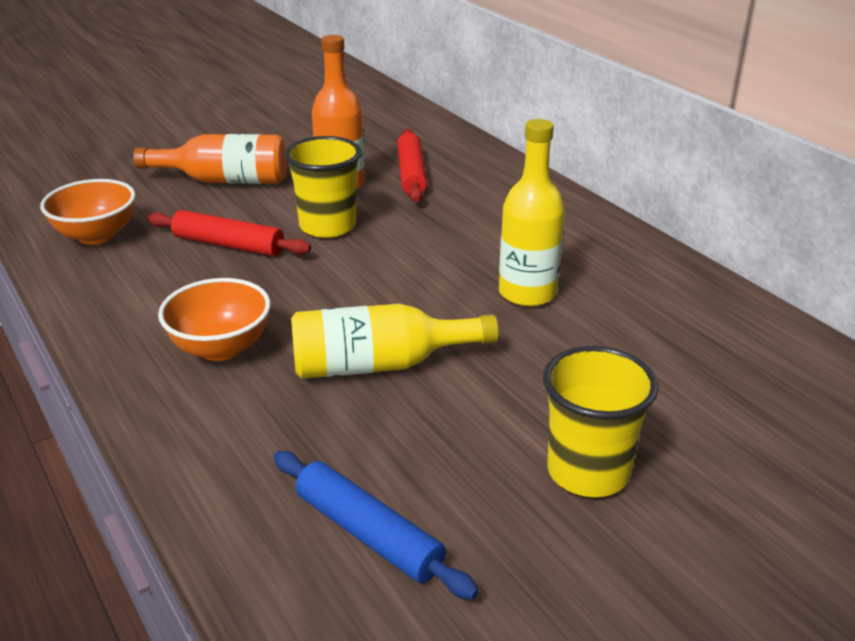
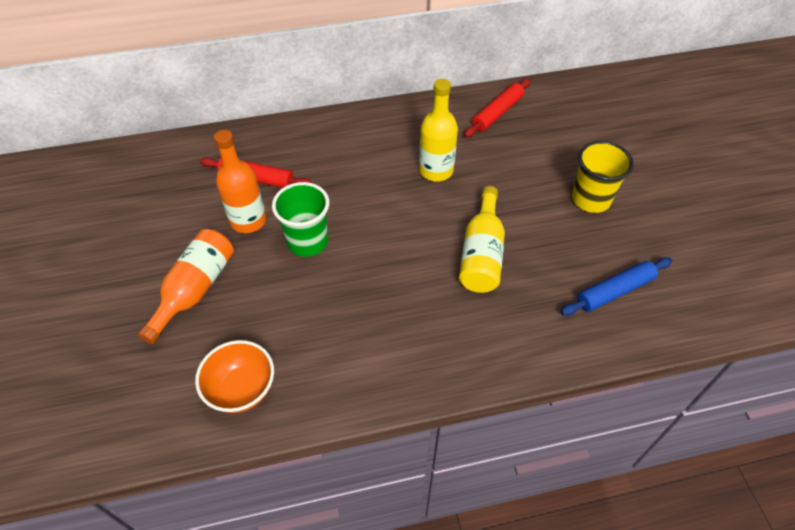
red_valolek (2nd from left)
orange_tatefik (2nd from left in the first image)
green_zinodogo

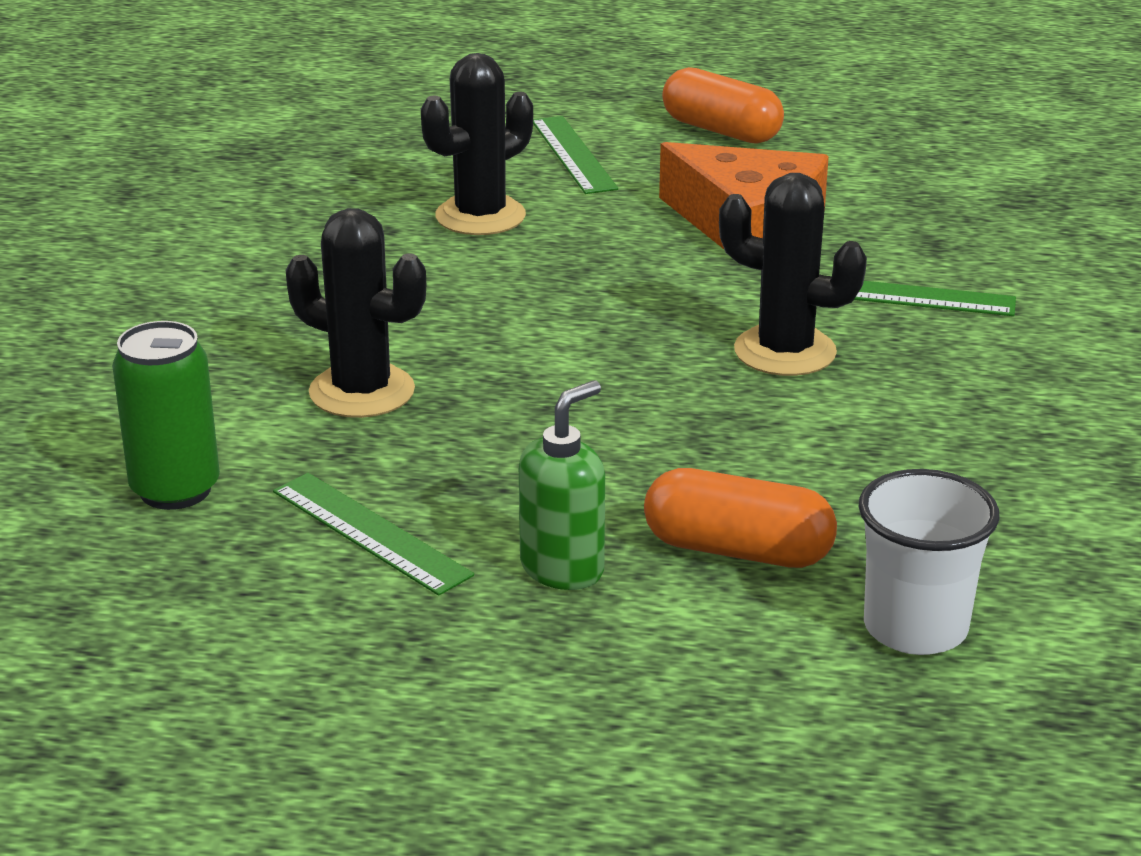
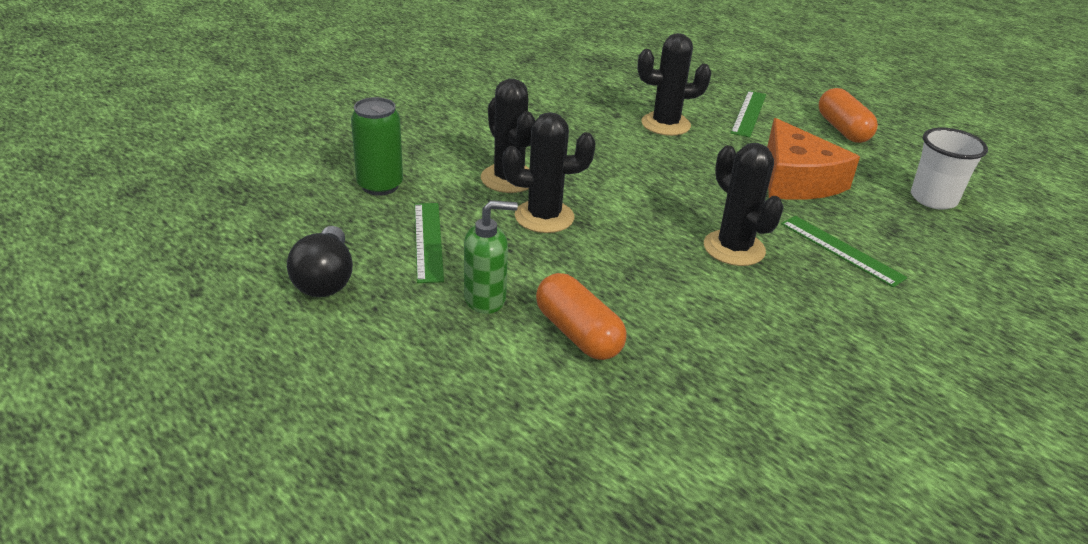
white_zinodogo
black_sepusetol
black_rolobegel (2nd from left)

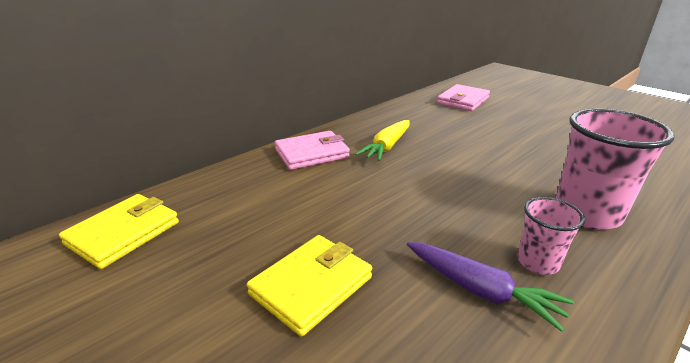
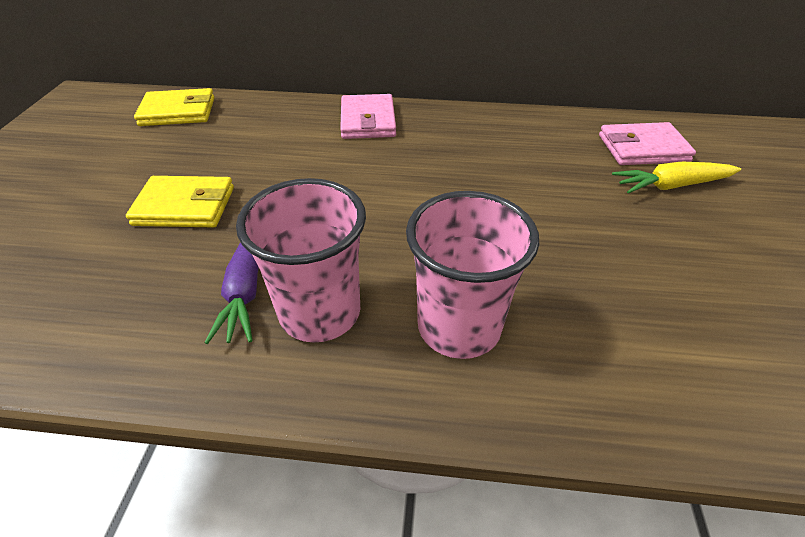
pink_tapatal (1st from left)
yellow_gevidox
pink_zinodogo (1st from left)

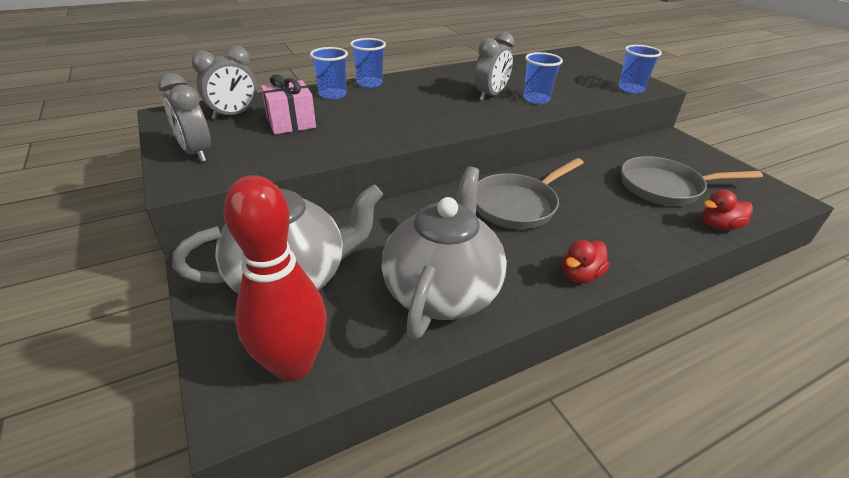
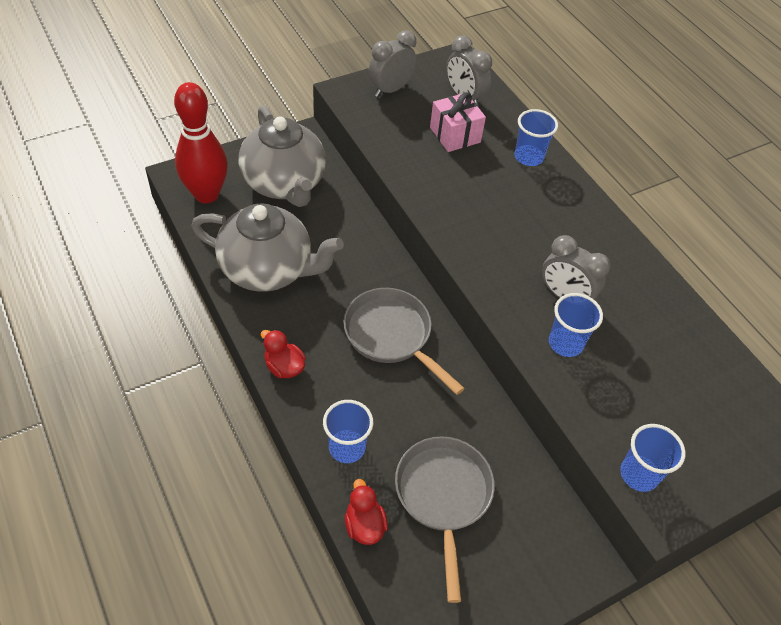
blue_zinodogo (1st from left)

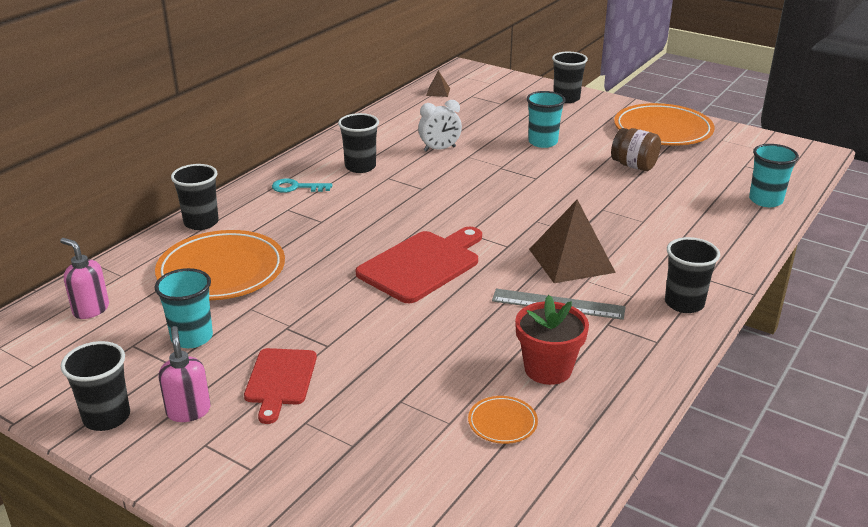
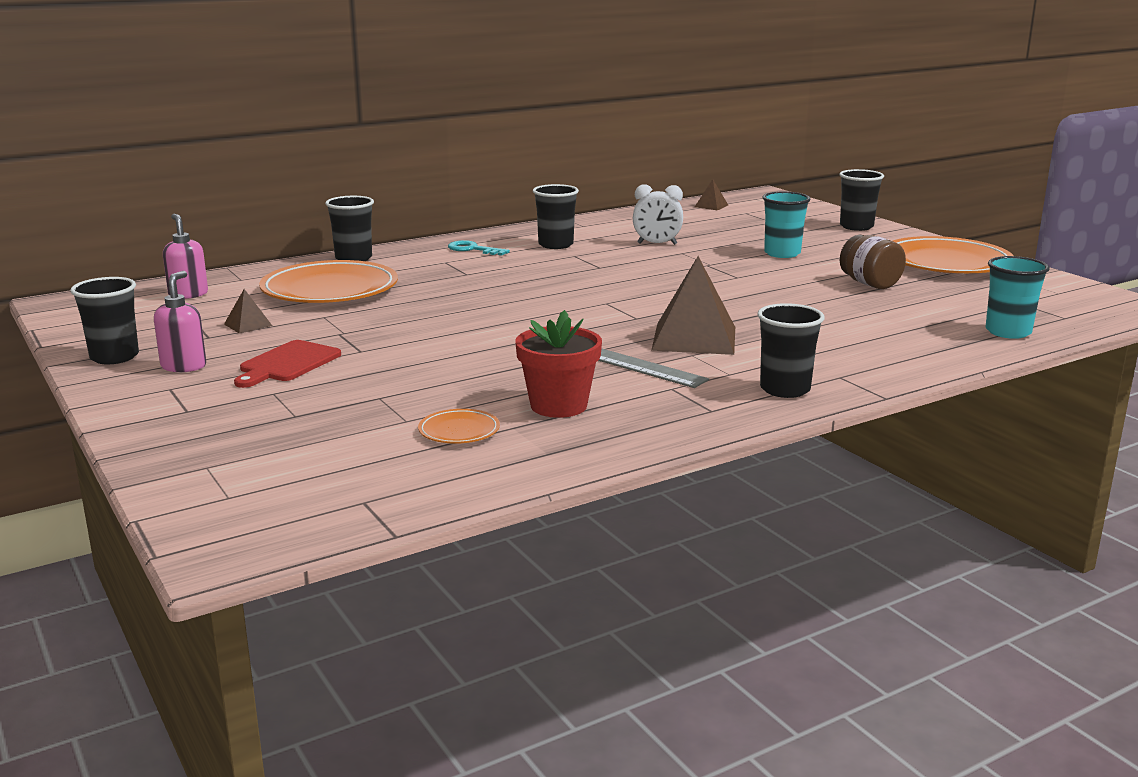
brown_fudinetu (1st from left)
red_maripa (2nd from left in the first image)

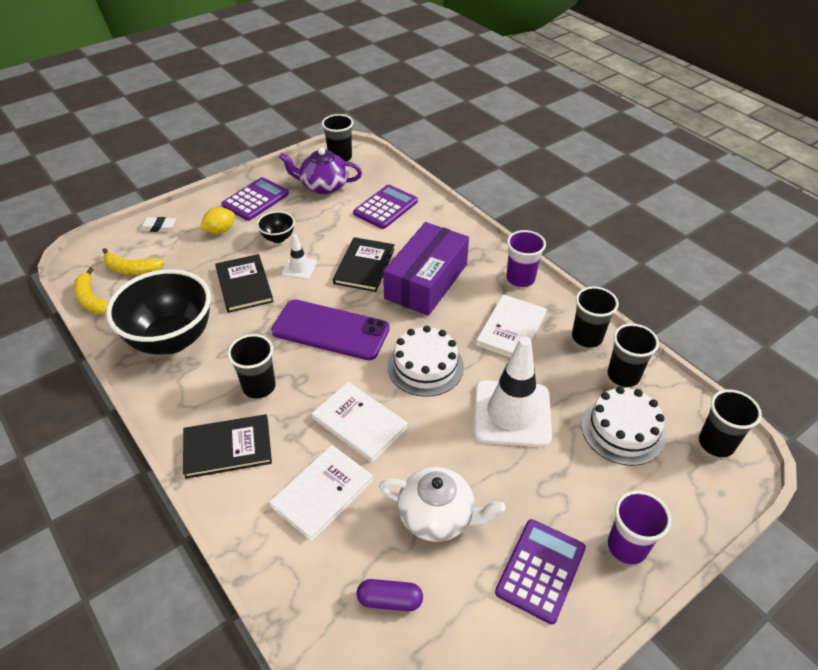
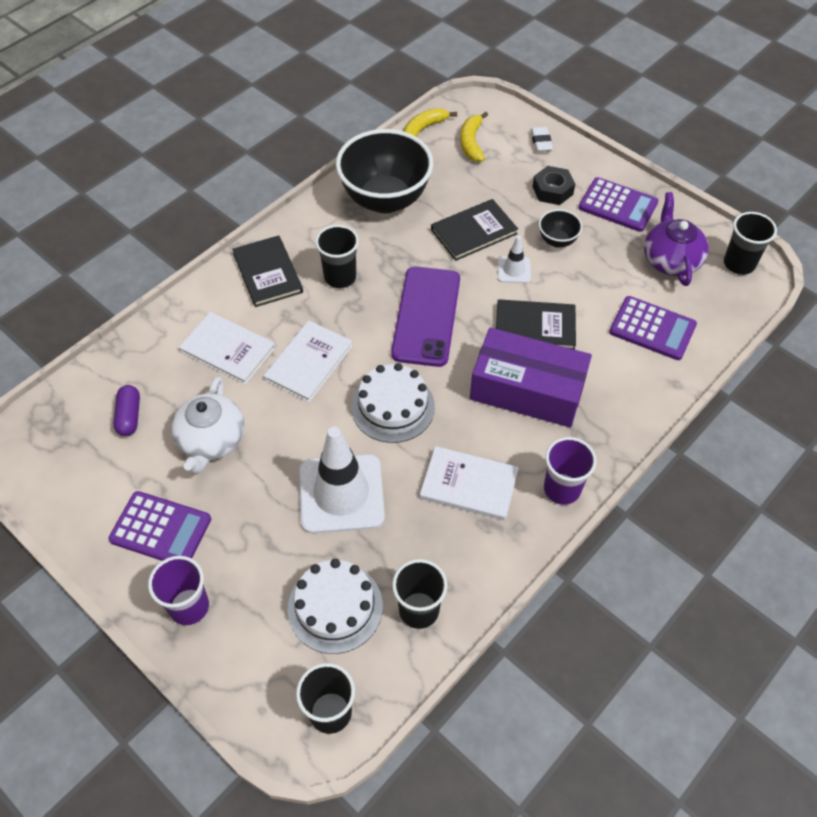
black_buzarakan
black_zinodogo (3rd from left in the first image)

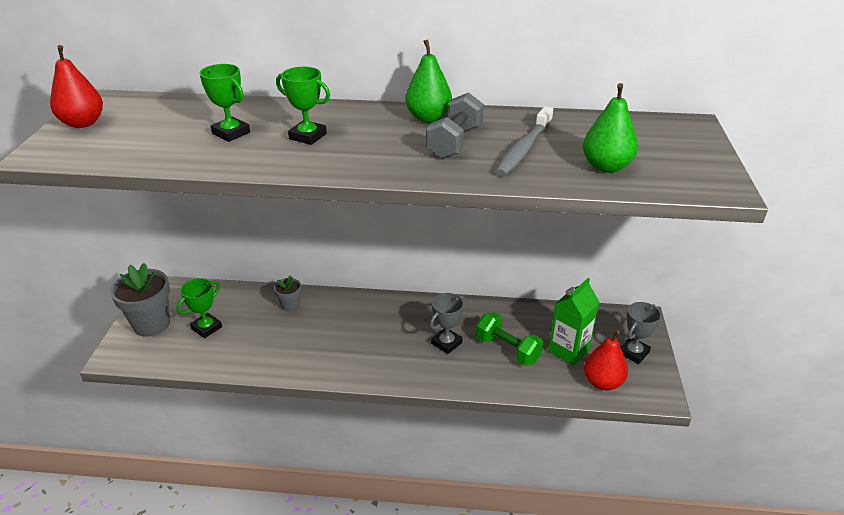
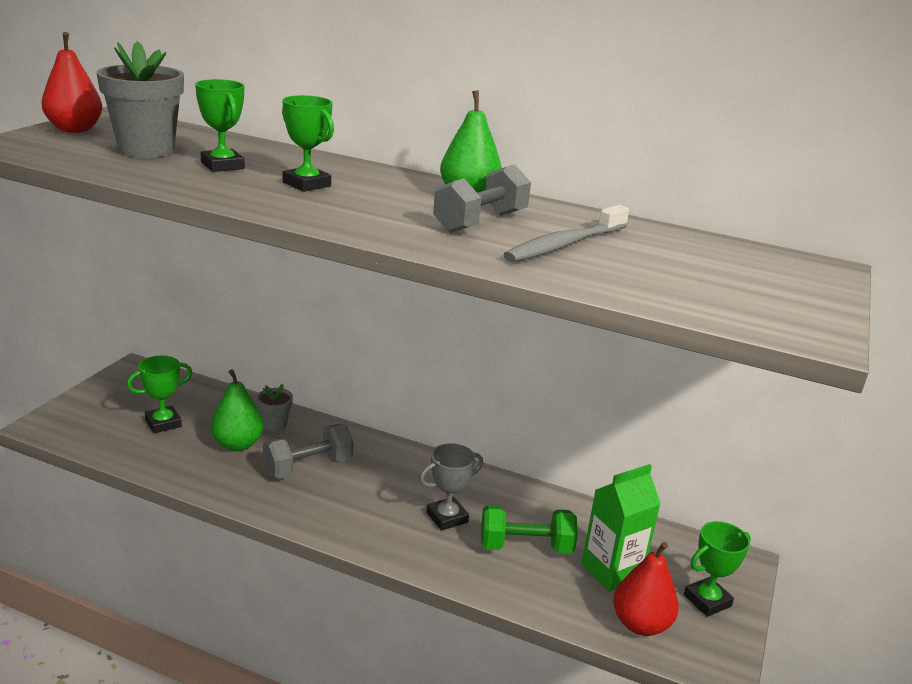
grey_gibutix (1st from left)
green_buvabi
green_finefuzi (1st from left)
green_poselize (4th from left)
grey_buvabi (1st from left)

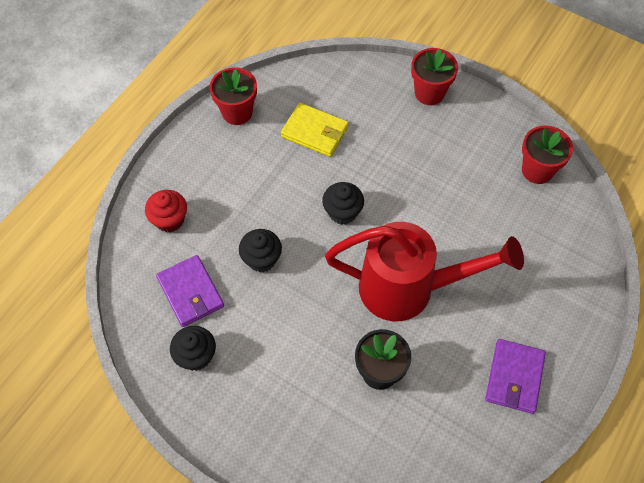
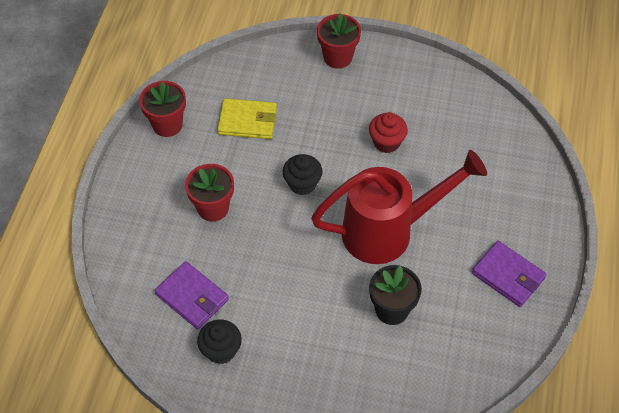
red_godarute
black_godarute (2nd from left in the first image)
purple_tapatal (2nd from left)
red_gibutix (2nd from left)

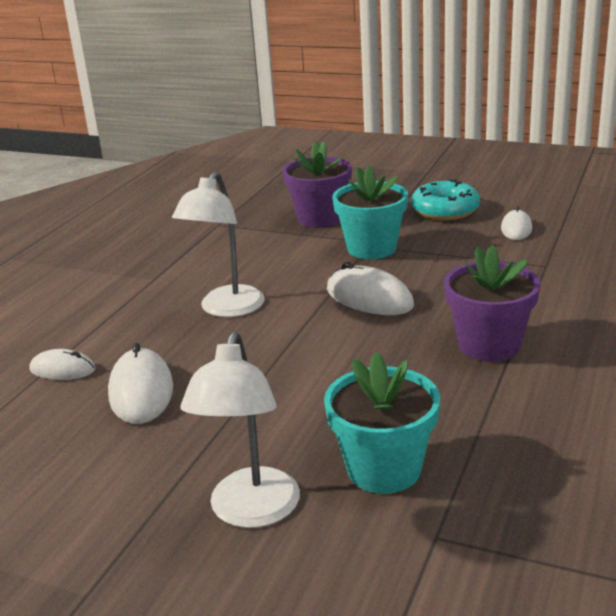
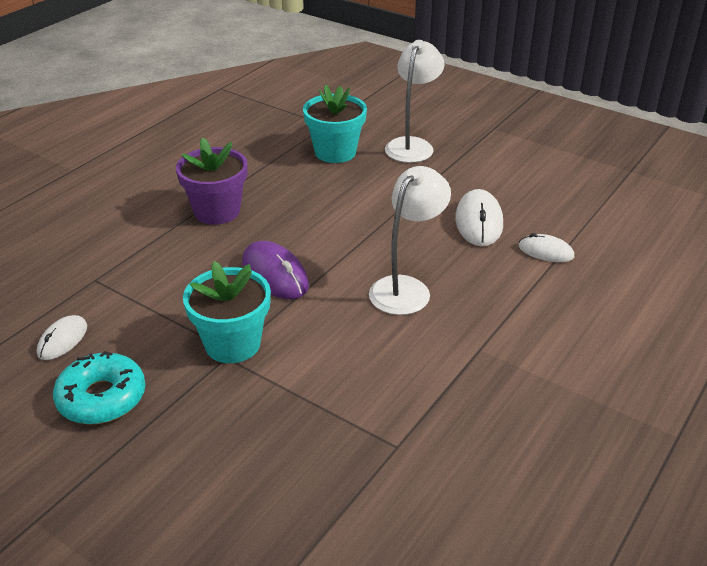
purple_gibutix (1st from left in the first image)
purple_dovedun

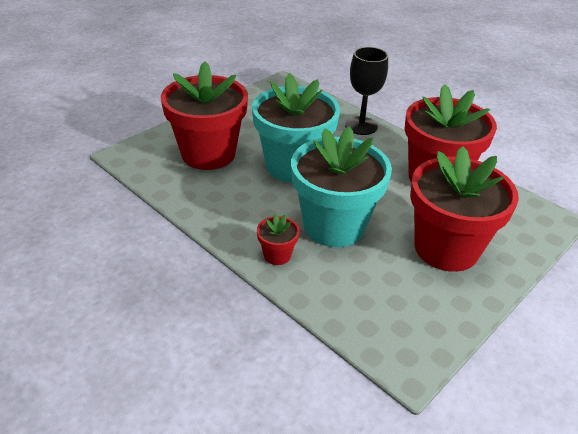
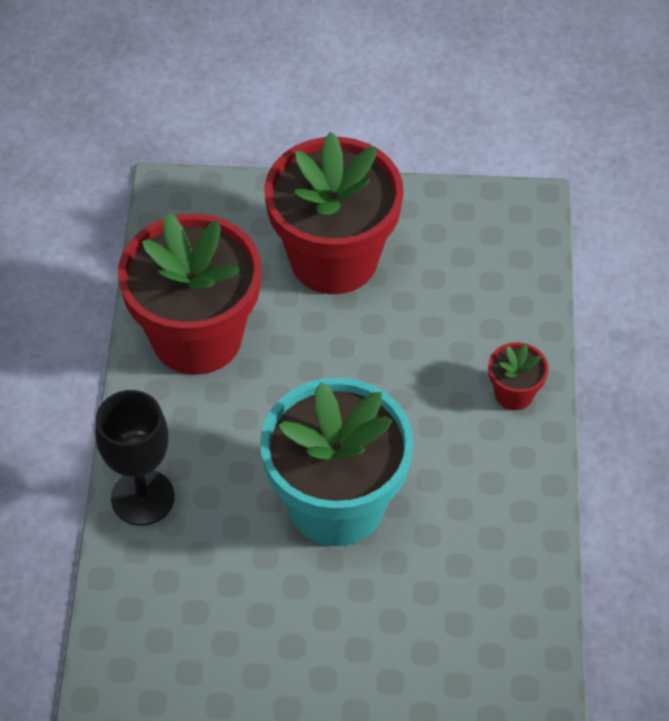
red_gibutix (1st from left in the first image)
turquoise_gibutix (2nd from left in the first image)

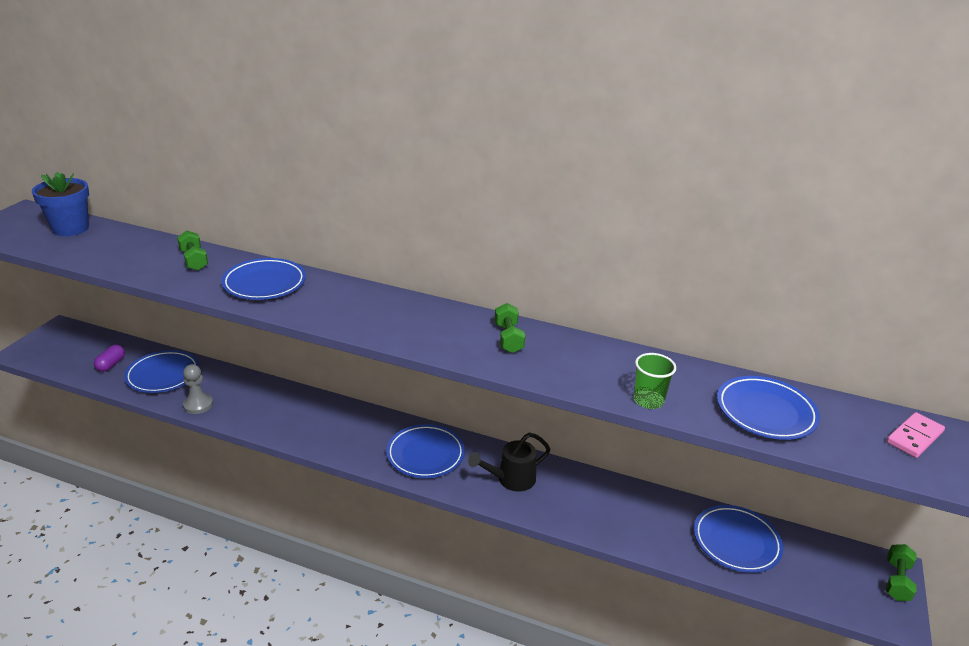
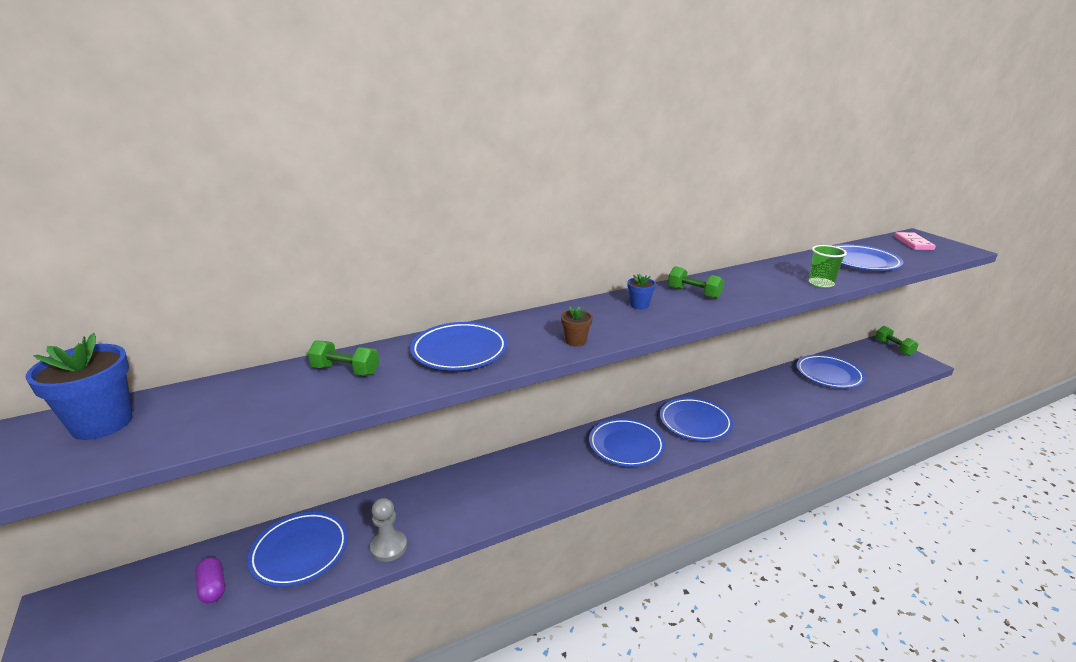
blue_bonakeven (4th from left)
brown_gibutix
blue_gibutix (2nd from left)

